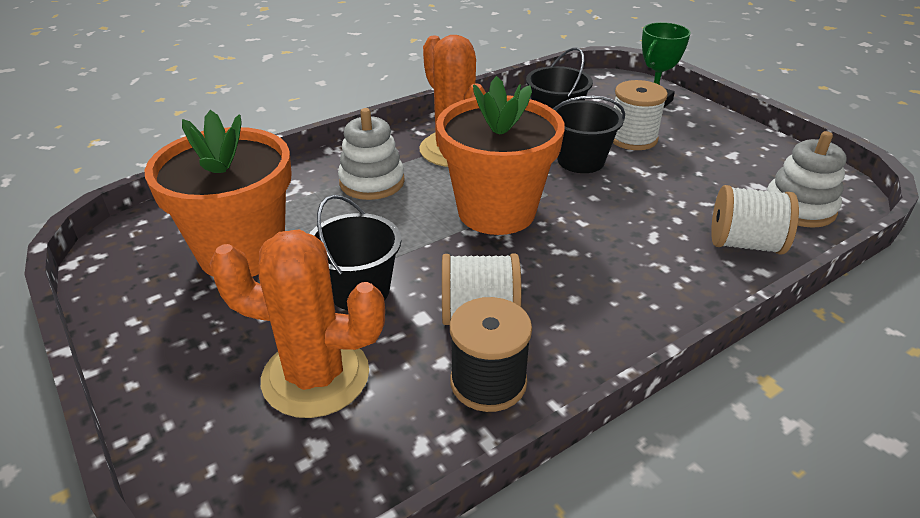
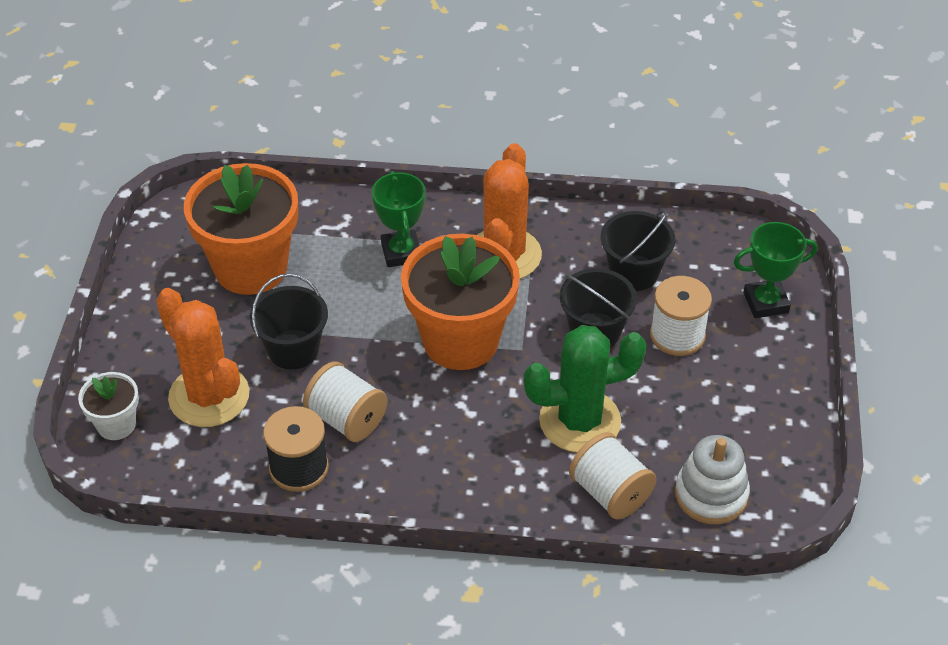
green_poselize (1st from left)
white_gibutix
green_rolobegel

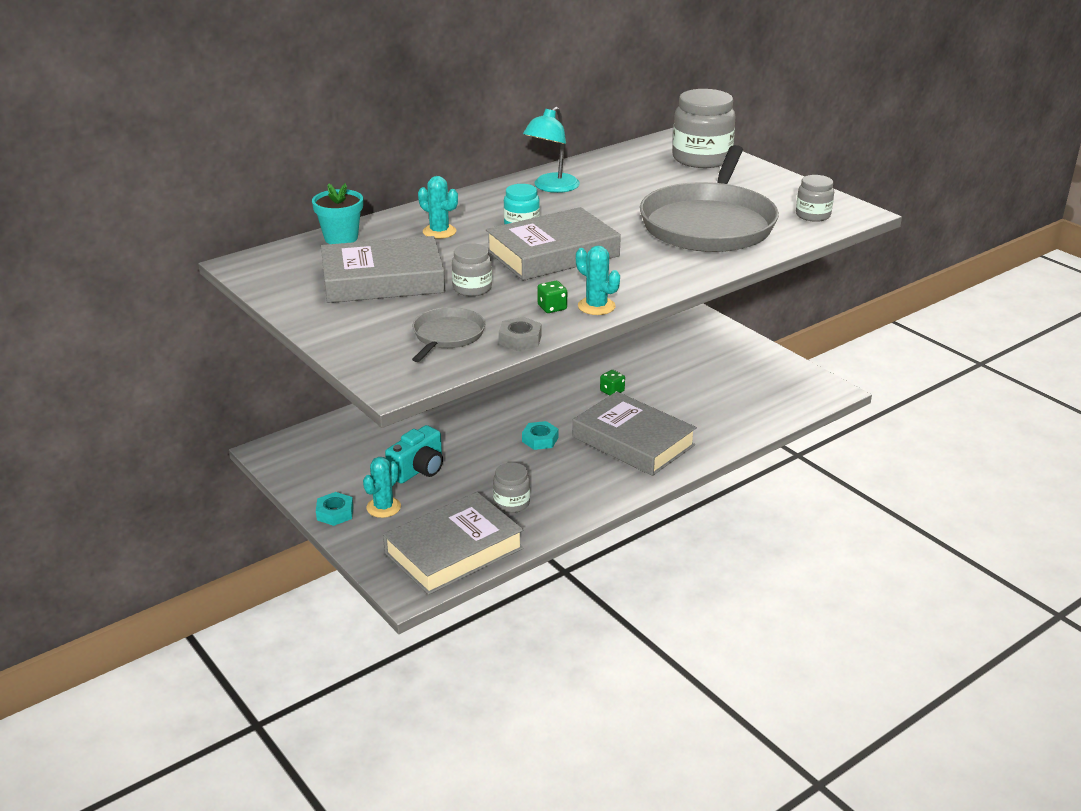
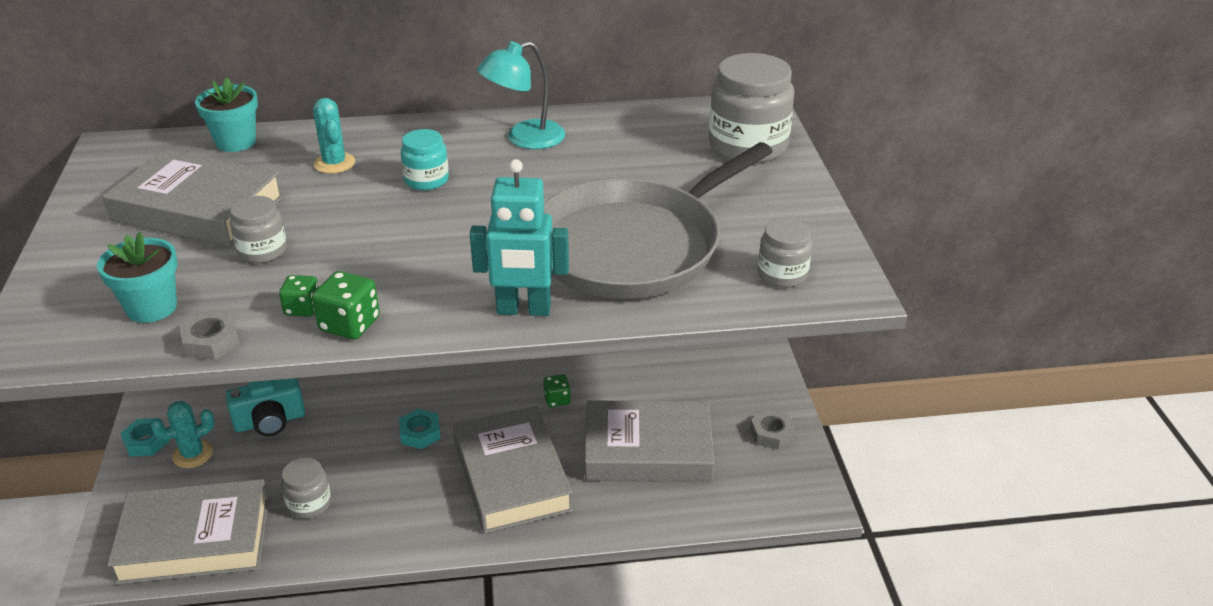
turquoise_gibutix (1st from left)
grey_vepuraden (4th from left)
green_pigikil (2nd from left)
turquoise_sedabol
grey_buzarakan (2nd from left)

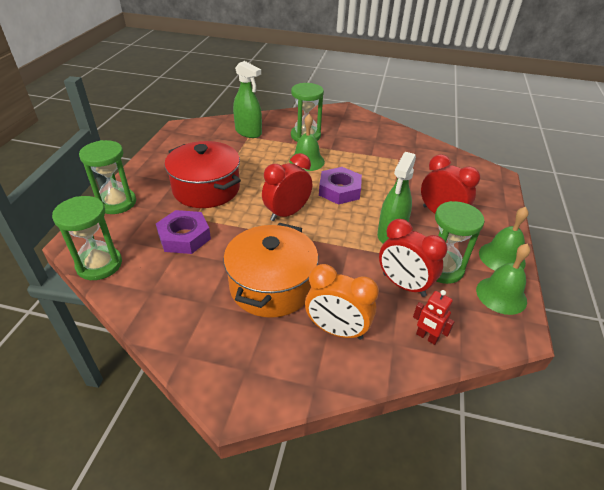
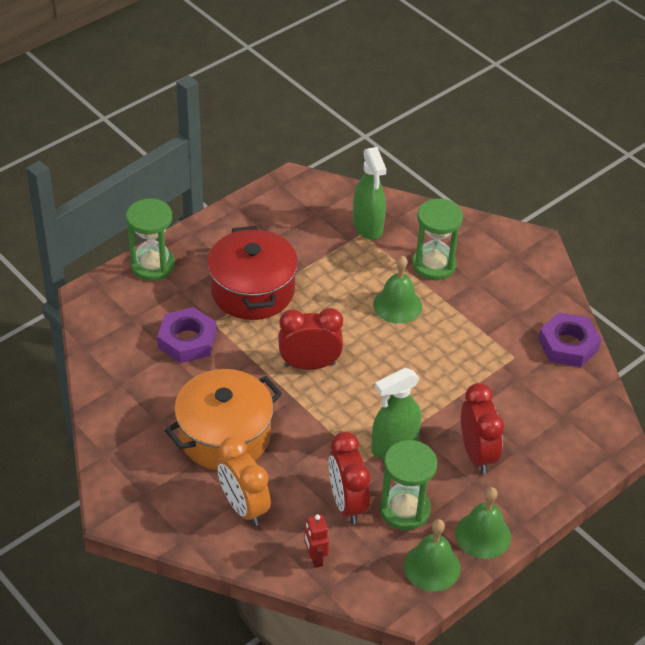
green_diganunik (1st from left in the first image)
purple_buzarakan (2nd from left)

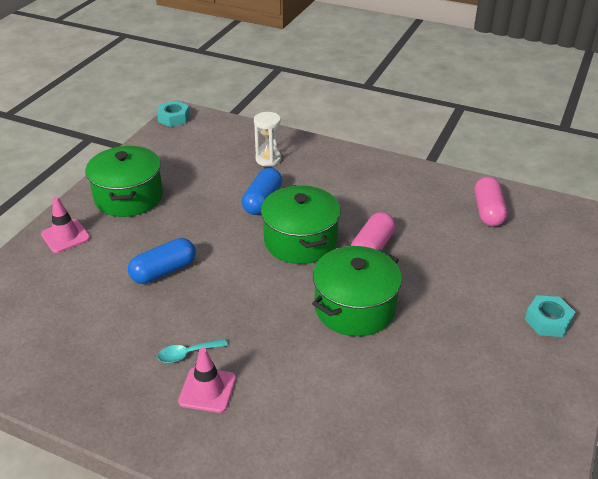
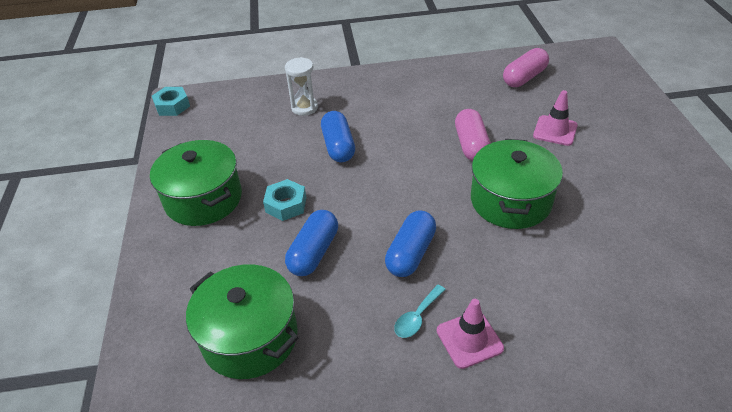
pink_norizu (2nd from left)
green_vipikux (2nd from left)
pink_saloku (2nd from left)
turquoise_buzarakan (2nd from left)
blue_saloku (3rd from left)

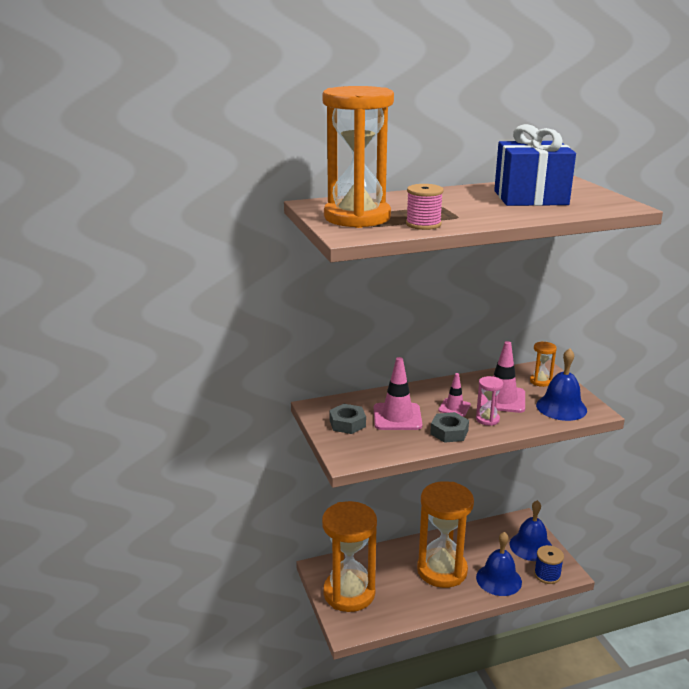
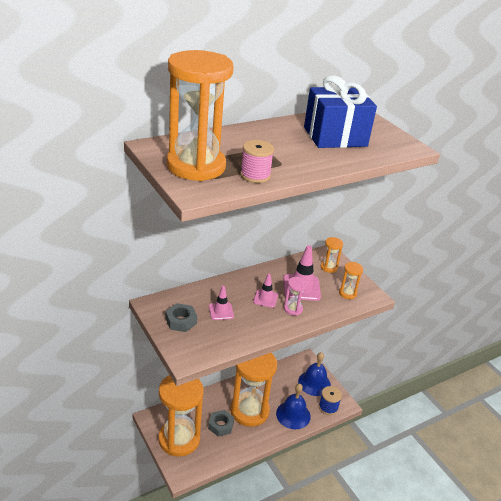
pink_norizu (1st from left)
grey_buzarakan (2nd from left)
orange_diganunik (5th from left)

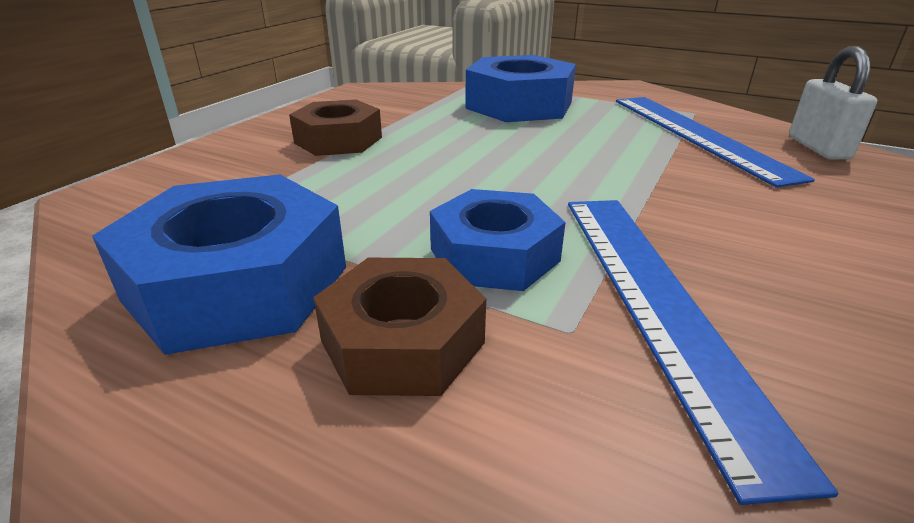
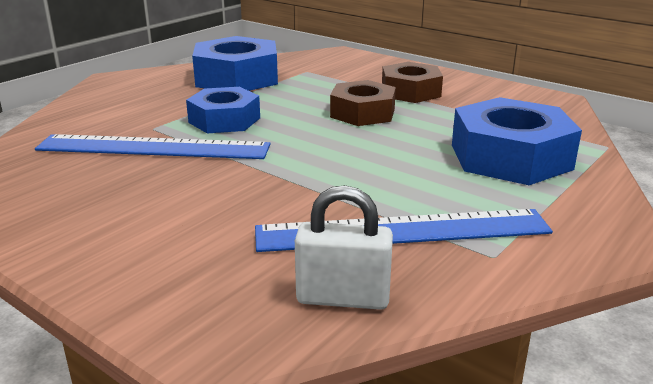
brown_buzarakan (1st from left)

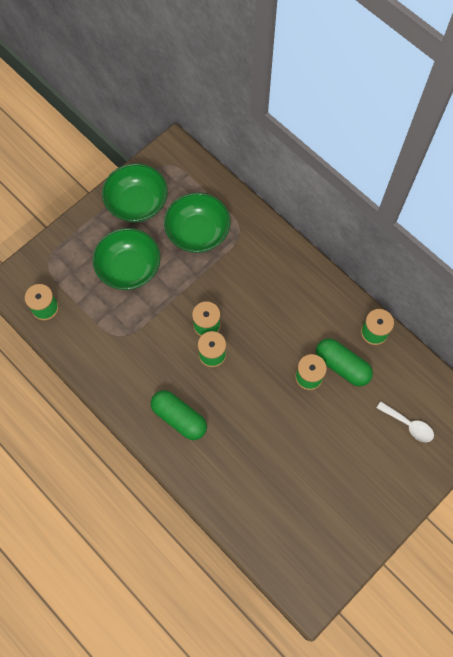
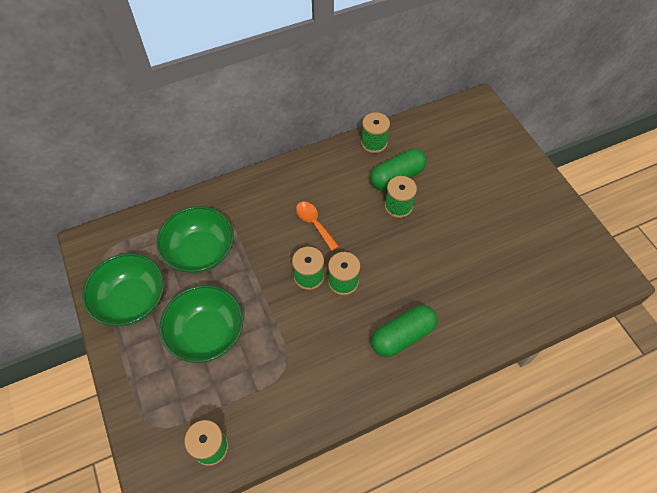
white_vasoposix
orange_vasoposix

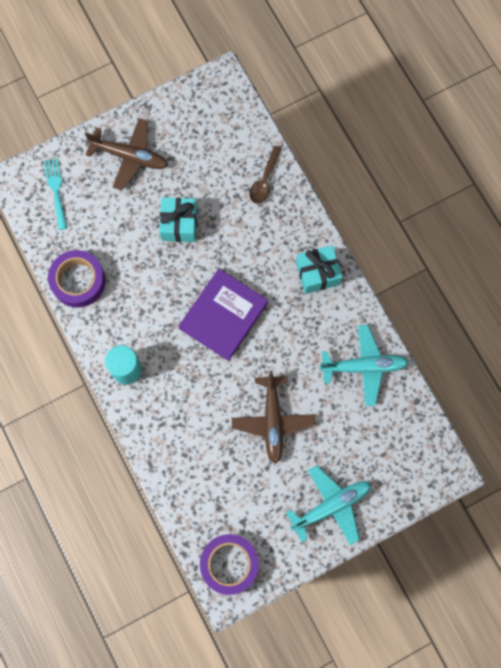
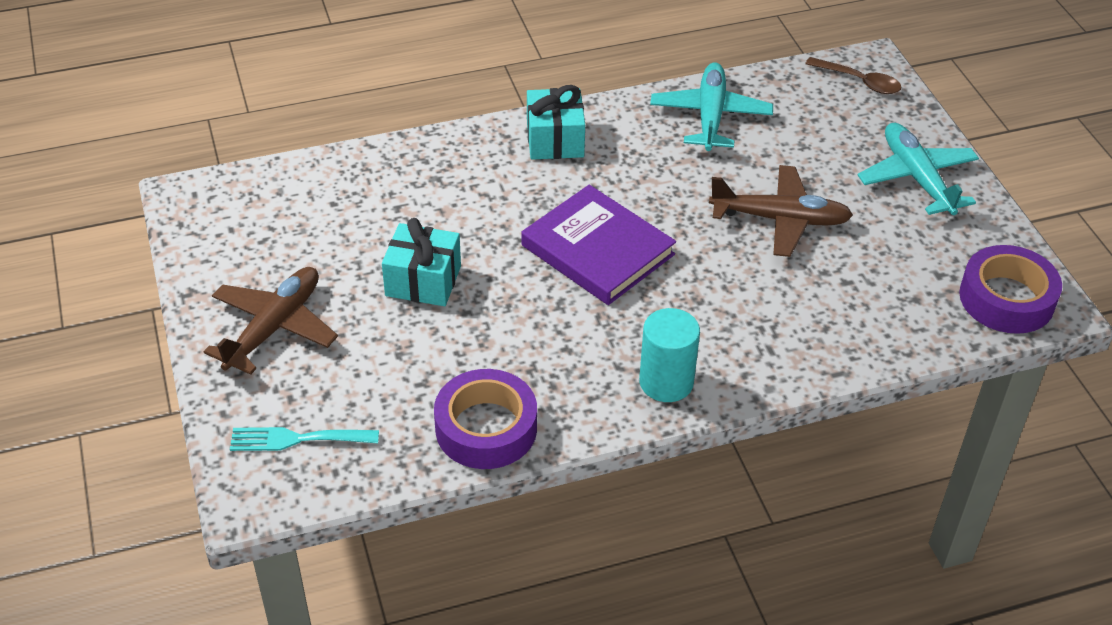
brown_vasoposix

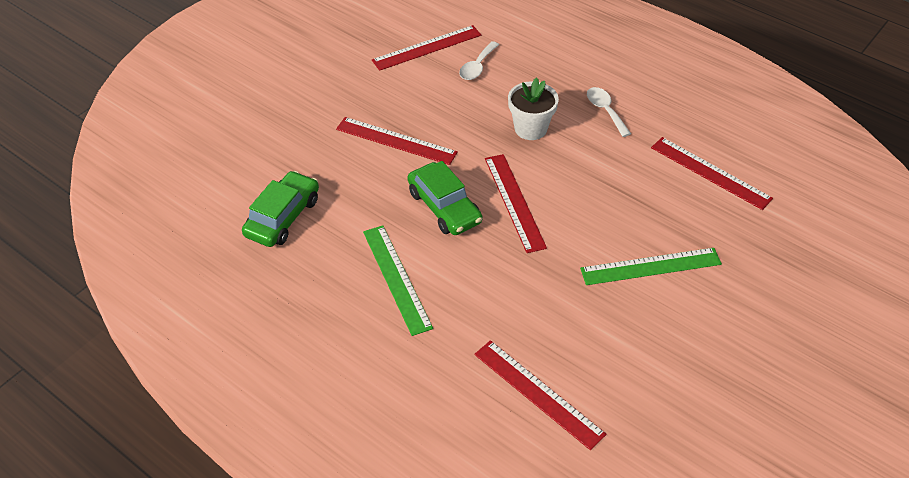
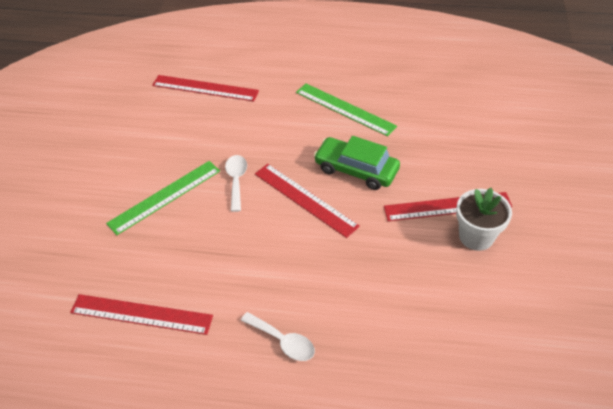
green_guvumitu (1st from left in the first image)
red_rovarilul (2nd from left in the first image)
white_vasoposix (1st from left)
white_gibutix

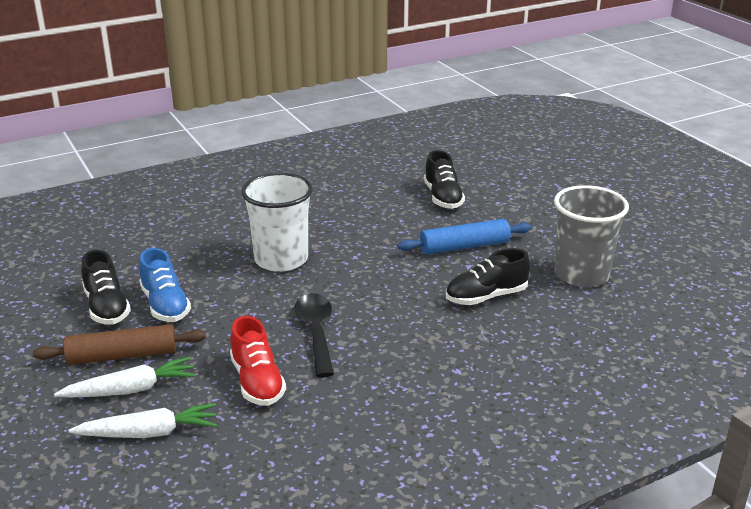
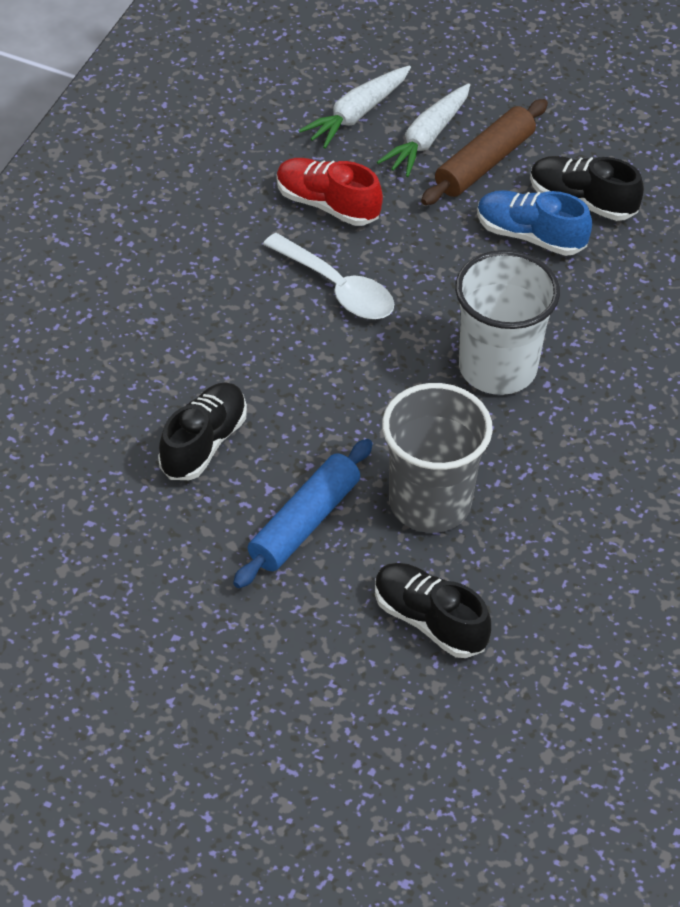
white_vasoposix
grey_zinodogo

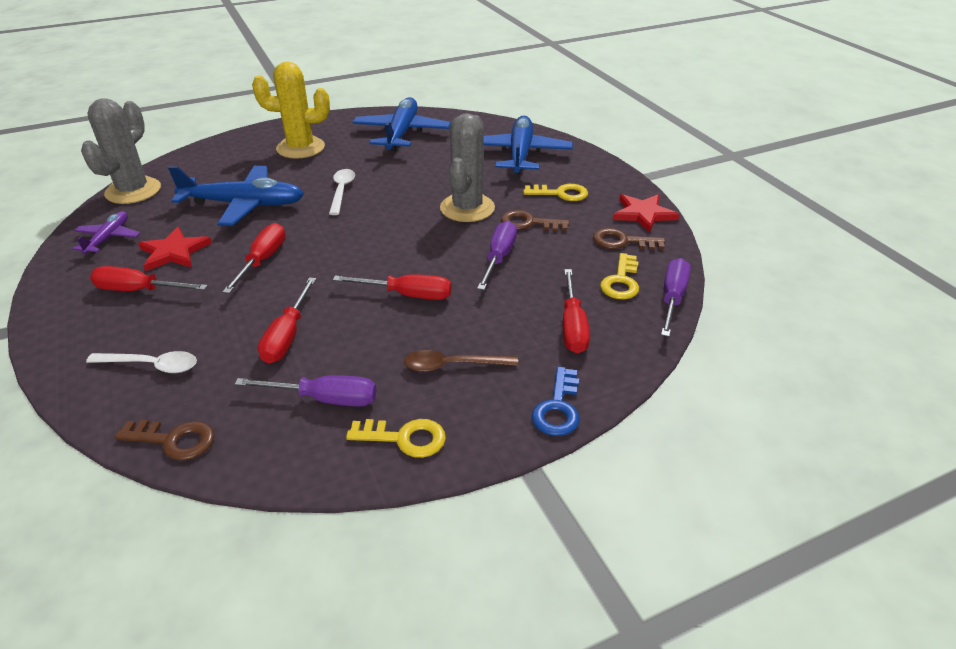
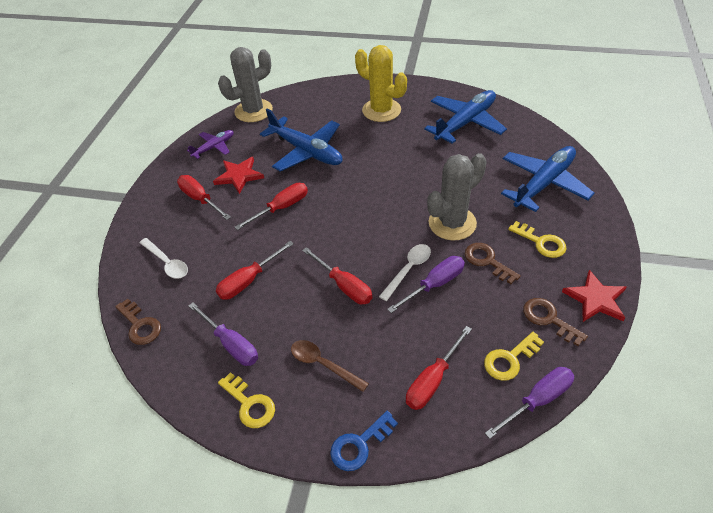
white_vasoposix (2nd from left)

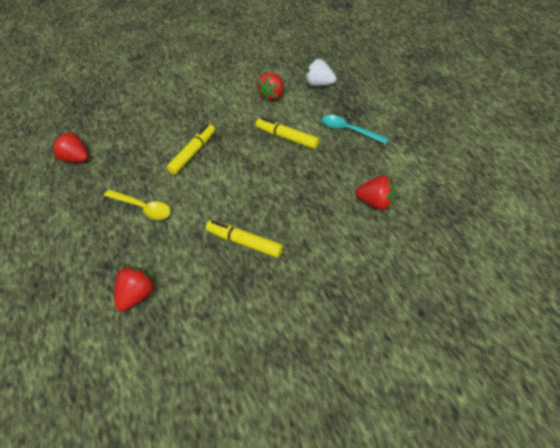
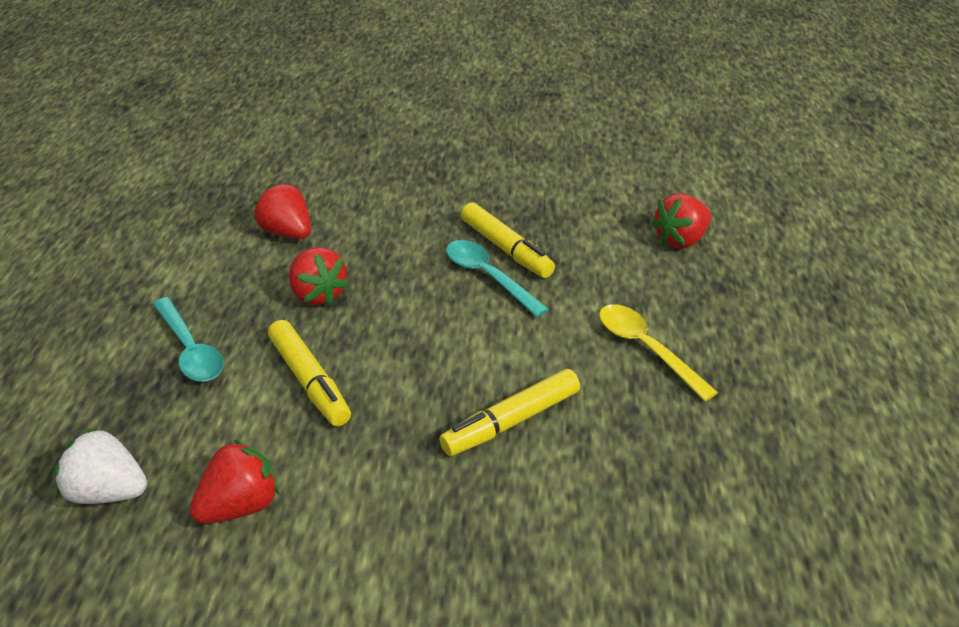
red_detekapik (3rd from left)
white_detekapik
turquoise_vasoposix (2nd from left)

